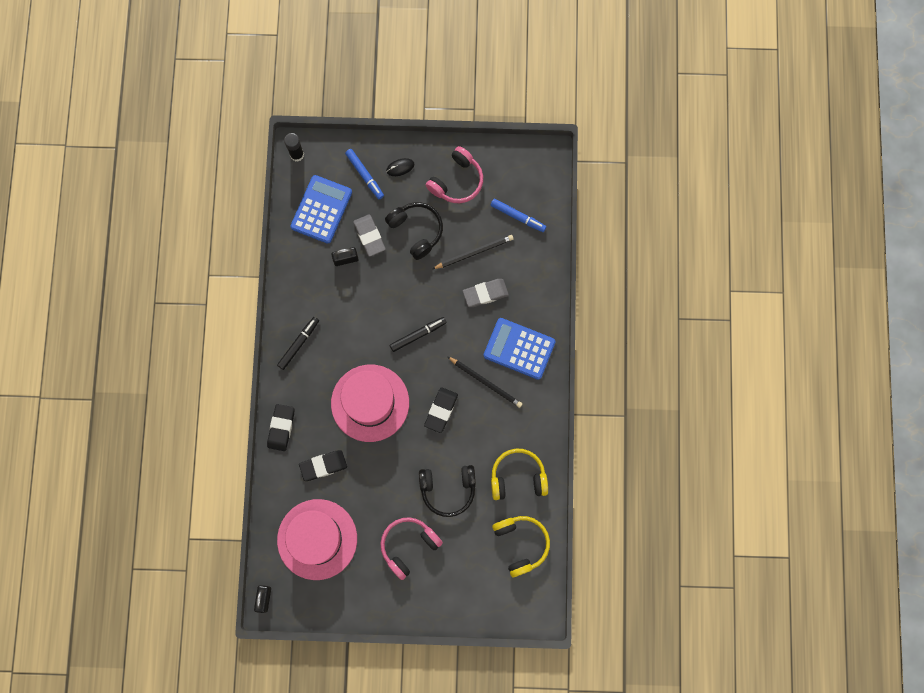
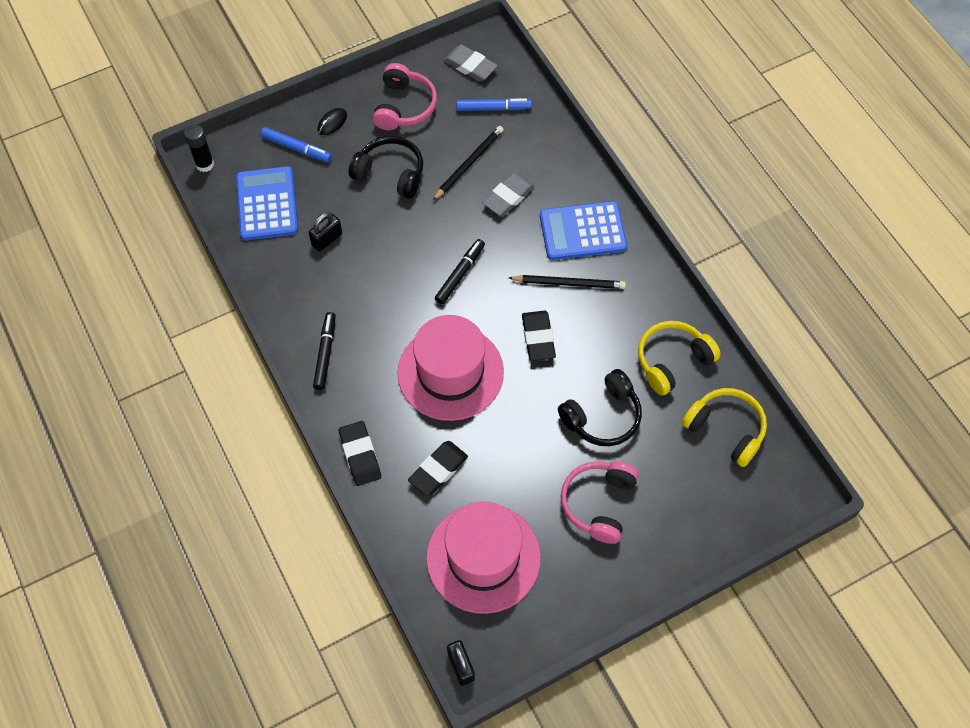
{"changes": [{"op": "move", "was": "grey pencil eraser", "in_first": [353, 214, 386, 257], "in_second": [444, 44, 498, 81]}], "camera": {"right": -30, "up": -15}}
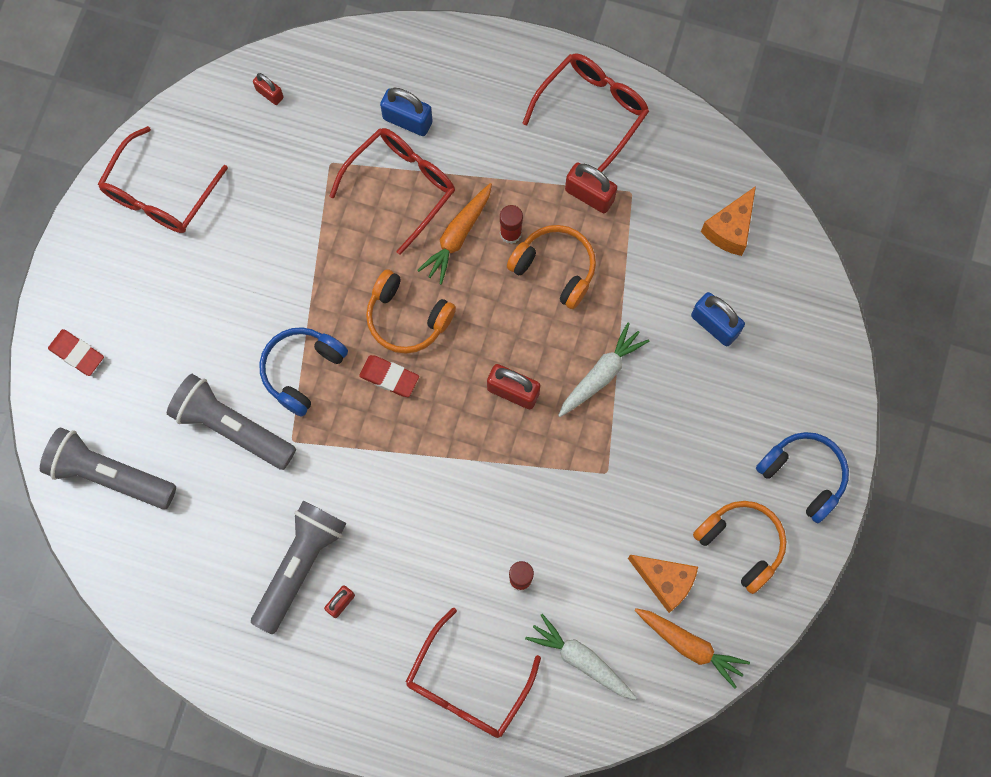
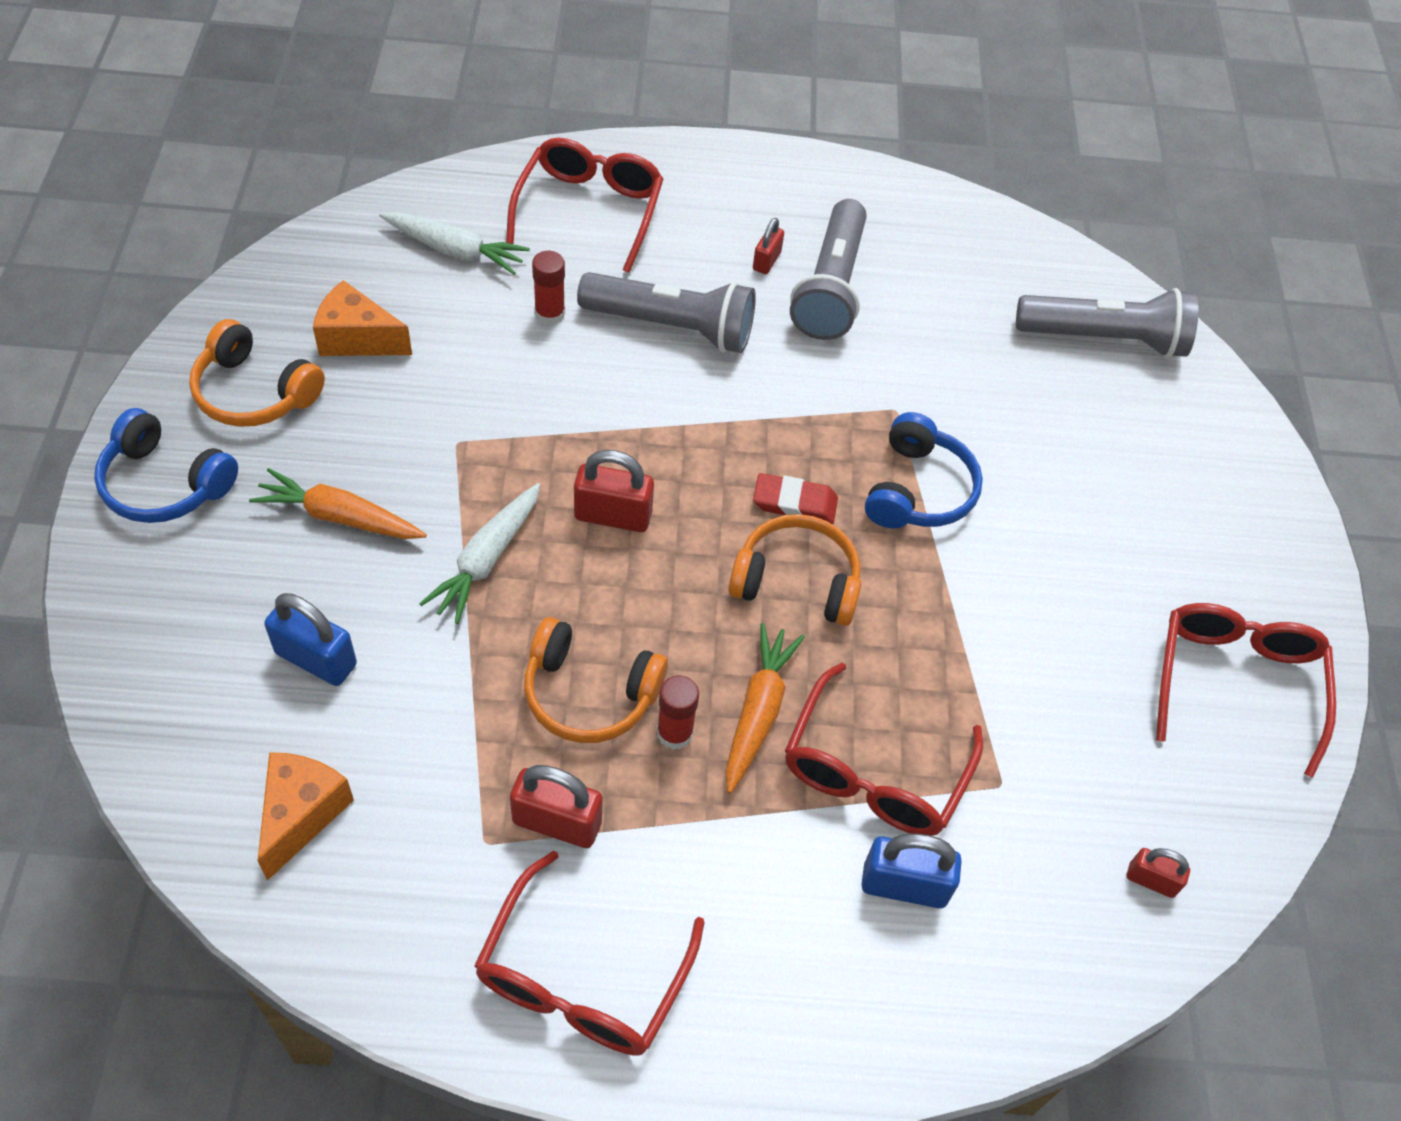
{"changes": [{"op": "delete", "was": "scarlet pencil eraser", "in_first": [48, 329, 104, 376]}, {"op": "move", "was": "grey torch", "in_first": [167, 374, 296, 470], "in_second": [577, 272, 756, 353]}, {"op": "move", "was": "bright orange toy carrot", "in_first": [635, 608, 750, 689], "in_second": [249, 468, 427, 539]}], "camera": {"right": 160, "up": -20}}
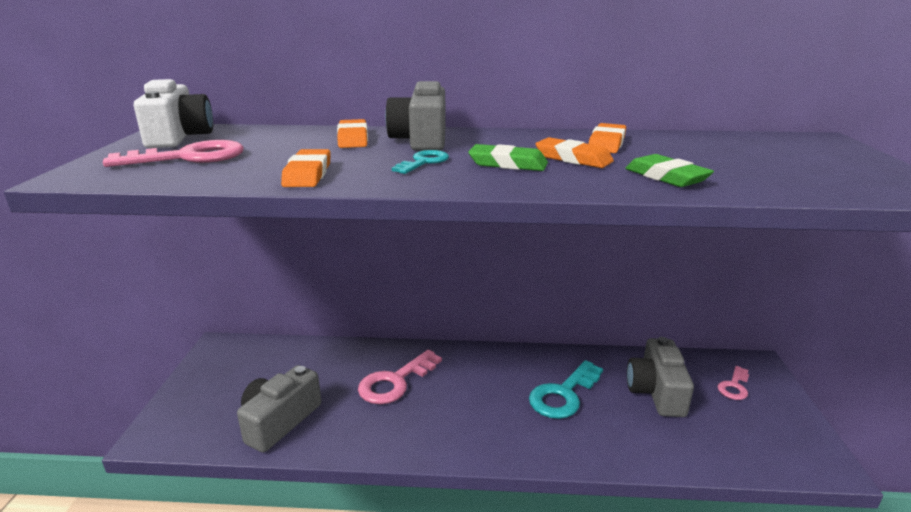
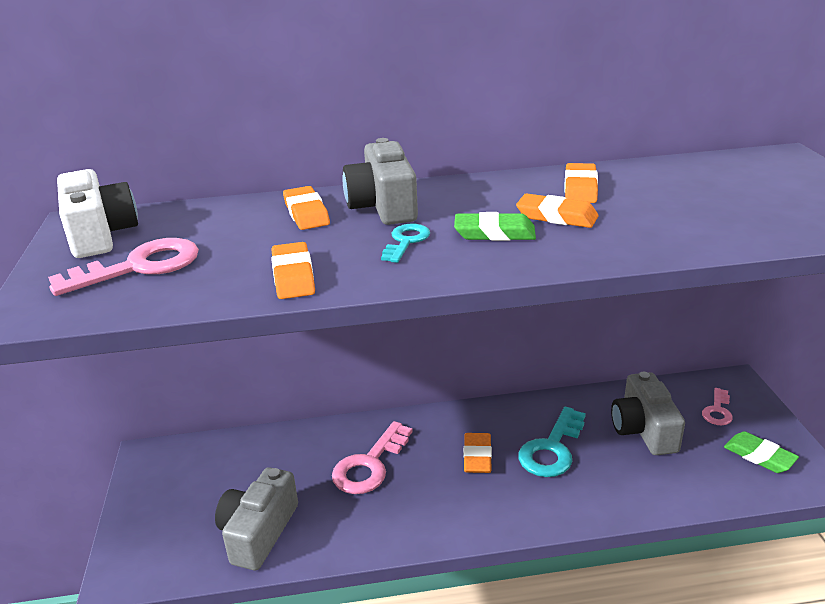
{"changes": [{"op": "move", "was": "leaf-green pencil eraser", "in_first": [625, 154, 714, 187], "in_second": [724, 431, 799, 473]}, {"op": "insert", "now": "bright orange pencil eraser", "in_second": [463, 433, 492, 473]}], "camera": {"right": -10, "up": 5}}
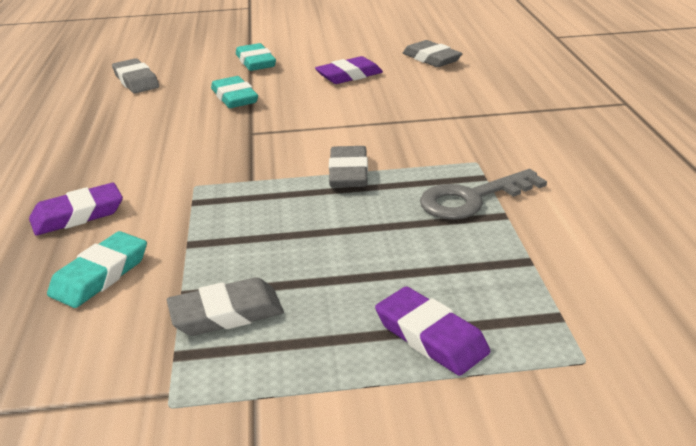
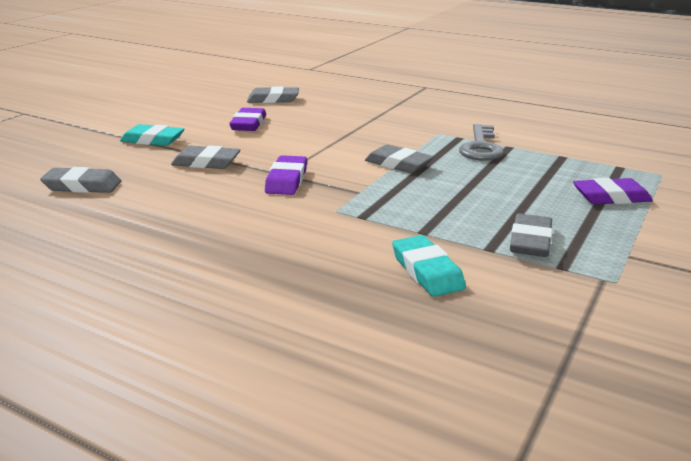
{"changes": [{"op": "move", "was": "royal purple pencil eraser", "in_first": [29, 183, 123, 236], "in_second": [265, 155, 307, 195]}, {"op": "recolor", "was": "aqua pencil eraser", "now": "grey pencil eraser", "in_first": [211, 76, 258, 108], "in_second": [171, 145, 241, 169]}], "camera": {"right": -55, "up": -5}}
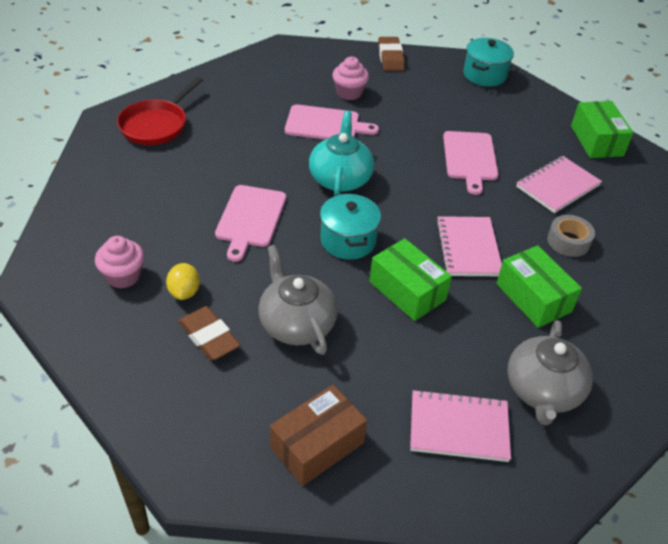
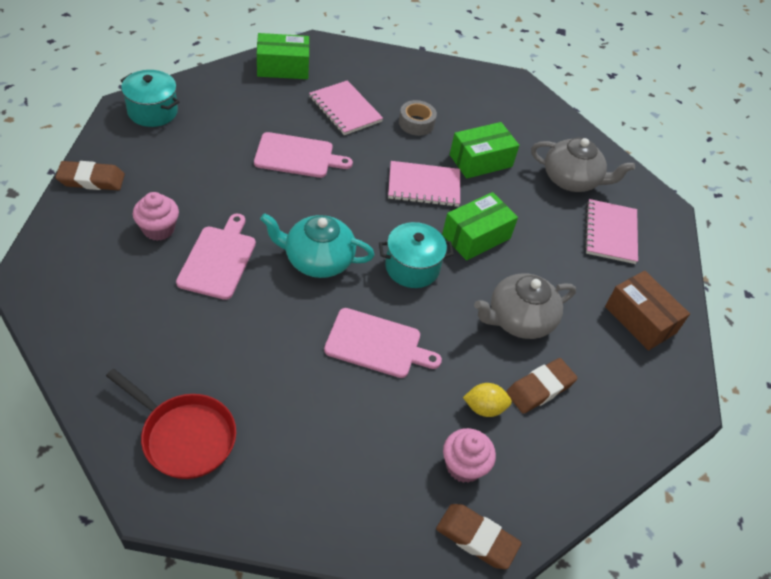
{"changes": [{"op": "insert", "now": "russet pencil eraser", "in_second": [436, 504, 522, 569]}], "camera": {"right": -90, "up": 5}}
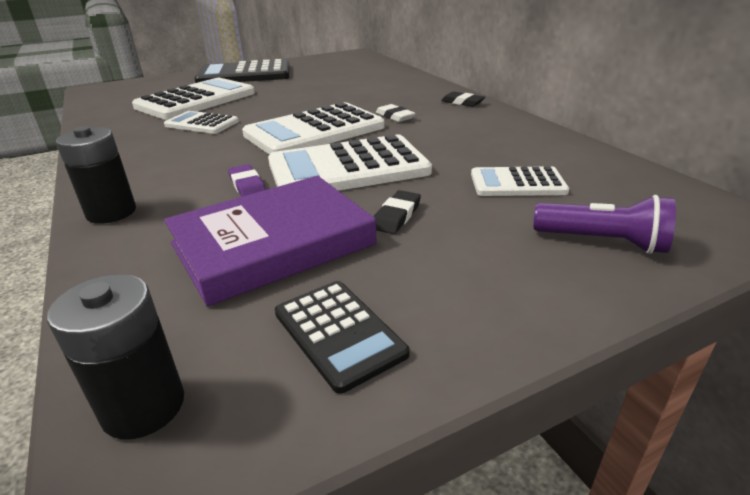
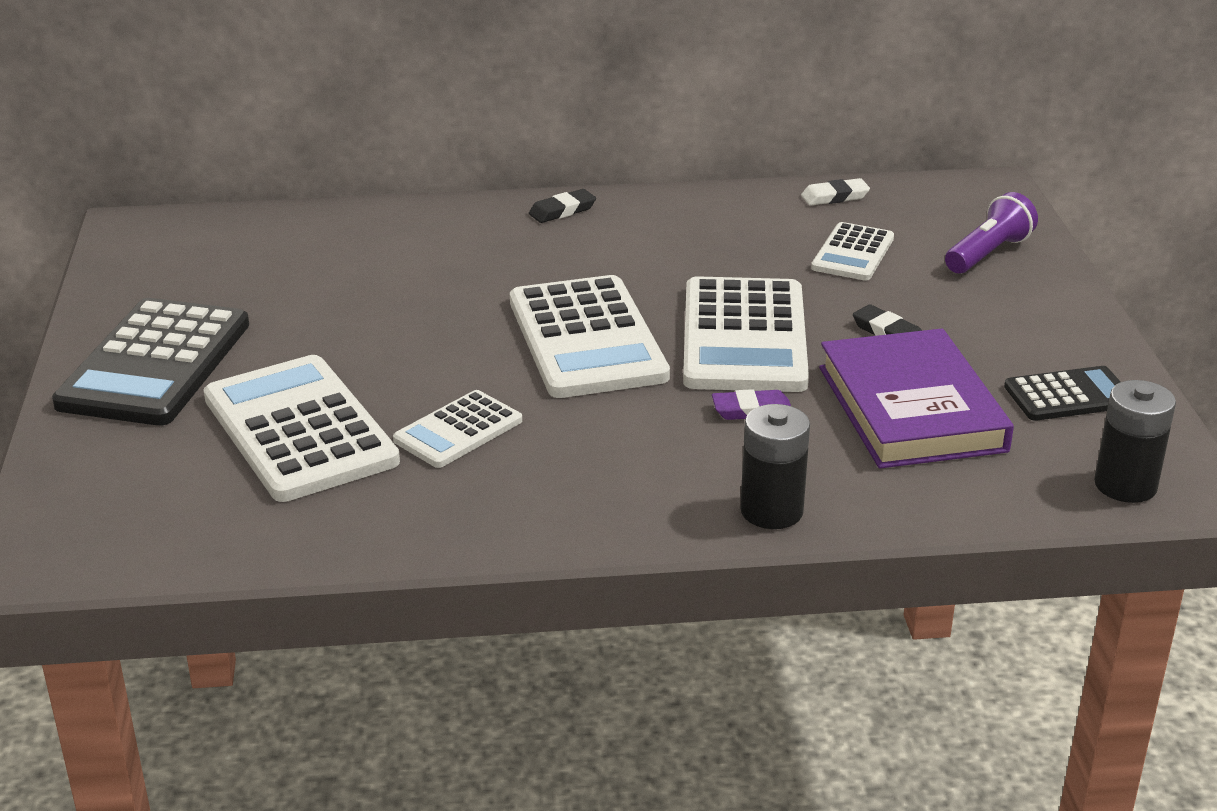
{"changes": [{"op": "move", "was": "white pencil eraser", "in_first": [376, 104, 415, 122], "in_second": [801, 178, 870, 206]}], "camera": {"right": -70, "up": 0}}
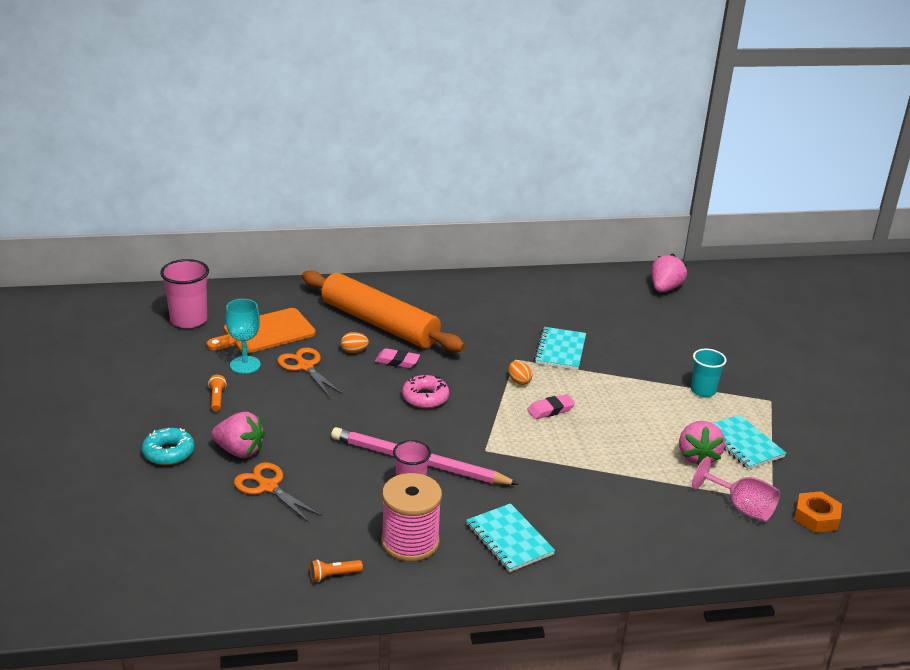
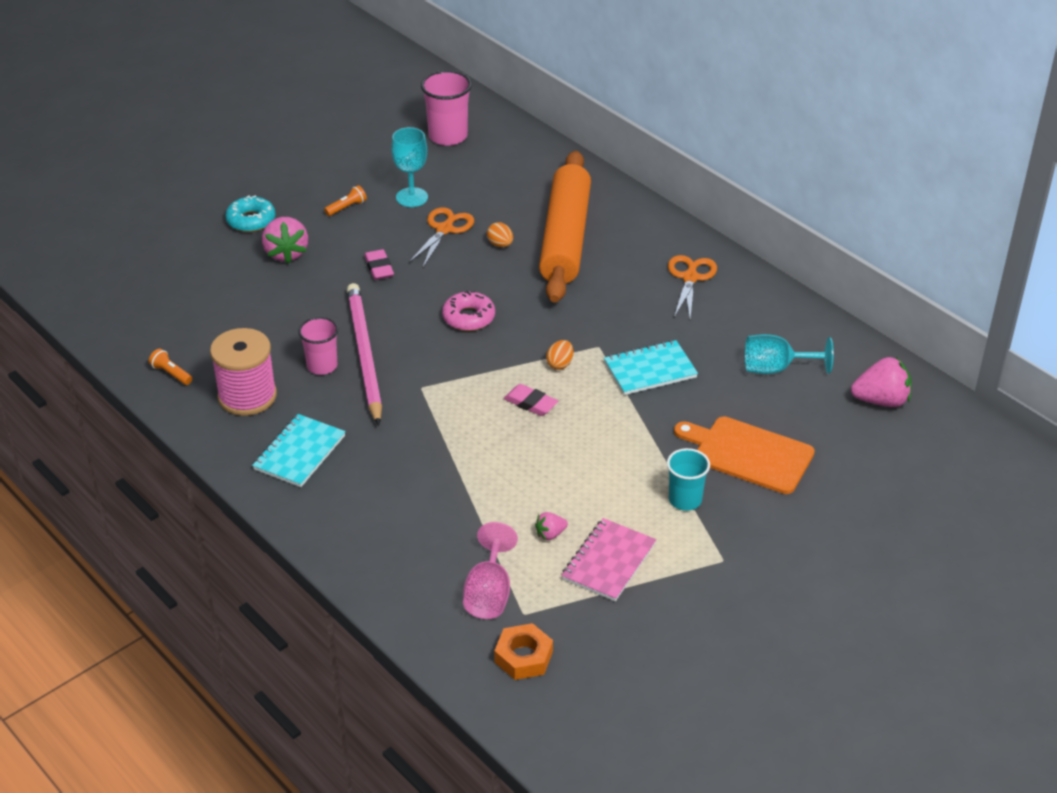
{"changes": [{"op": "move", "was": "bright orange chopping board", "in_first": [207, 308, 316, 354], "in_second": [674, 416, 815, 494]}, {"op": "move", "was": "bright orange pair of scissors", "in_first": [234, 462, 322, 523], "in_second": [668, 255, 717, 318]}, {"op": "move", "was": "rosy pencil eraser", "in_first": [375, 348, 420, 368], "in_second": [364, 249, 394, 280]}, {"op": "resize", "was": "rosy berry", "in_first": [679, 421, 725, 465], "in_second": [535, 512, 568, 540], "ratio": 0.51}, {"op": "recolor", "was": "aqua notebook", "now": "rosy notebook", "in_first": [713, 414, 786, 470], "in_second": [561, 518, 656, 602]}, {"op": "insert", "now": "aqua goblet", "in_second": [745, 334, 834, 374]}], "camera": {"right": 60, "up": 10}}
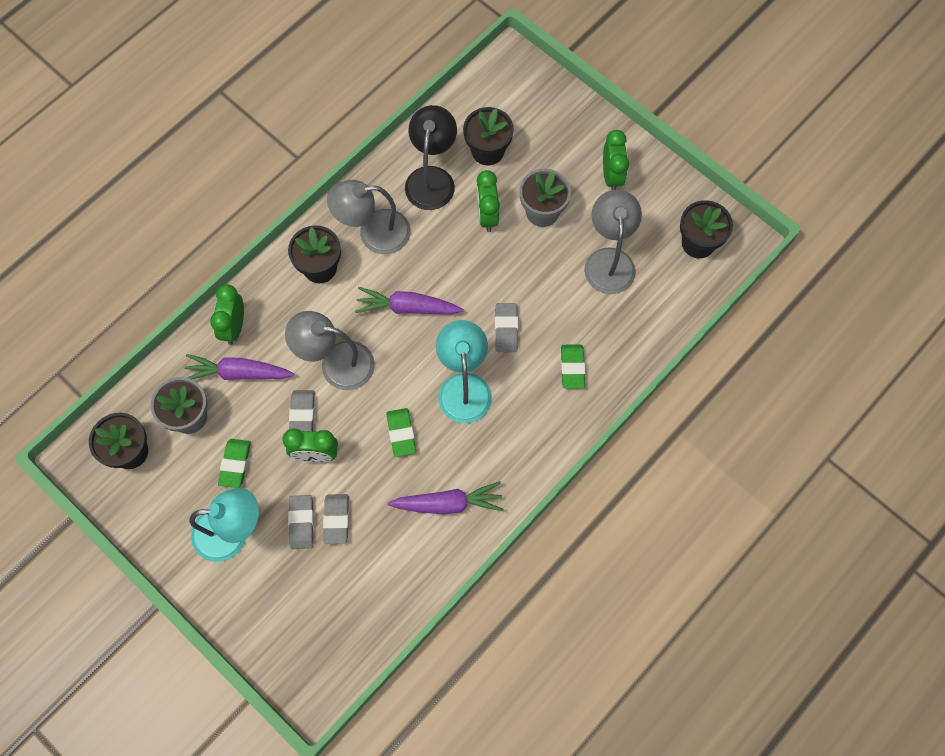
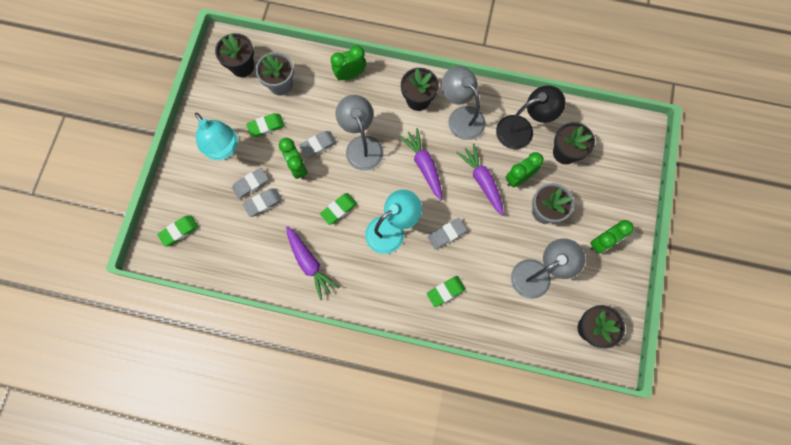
{"changes": [{"op": "move", "was": "royal purple toy carrot", "in_first": [184, 354, 294, 380], "in_second": [456, 143, 504, 216]}, {"op": "insert", "now": "leaf-green pencil eraser", "in_second": [157, 215, 198, 246]}], "camera": {"right": 60, "up": 5}}
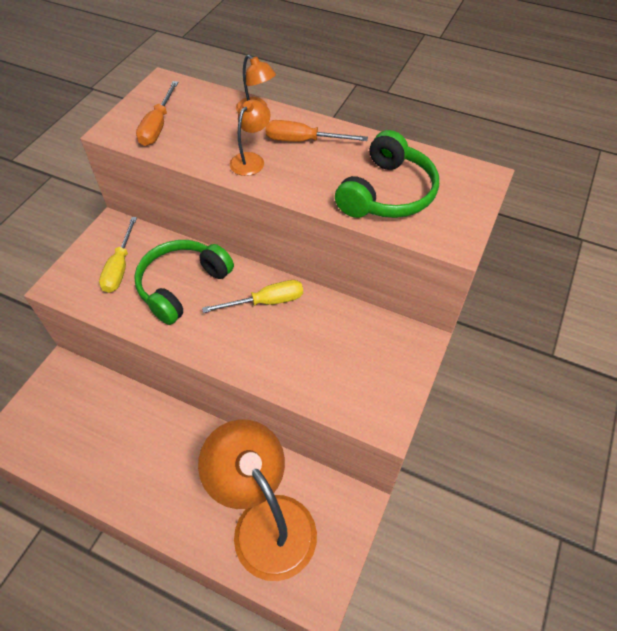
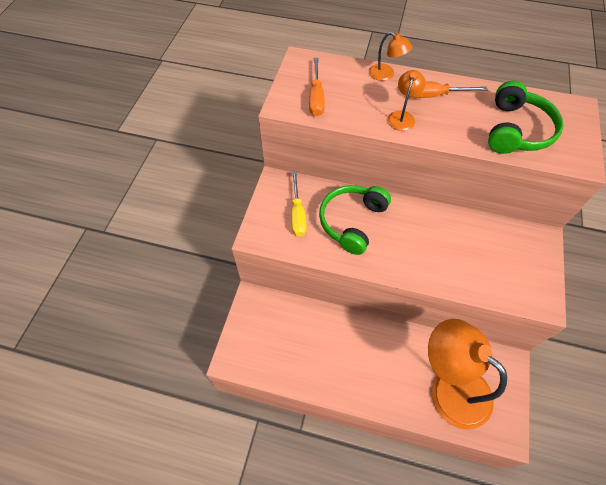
{"changes": [{"op": "delete", "was": "yellow flat screwdriver", "in_first": [202, 280, 303, 313]}], "camera": {"right": -10, "up": 5}}
